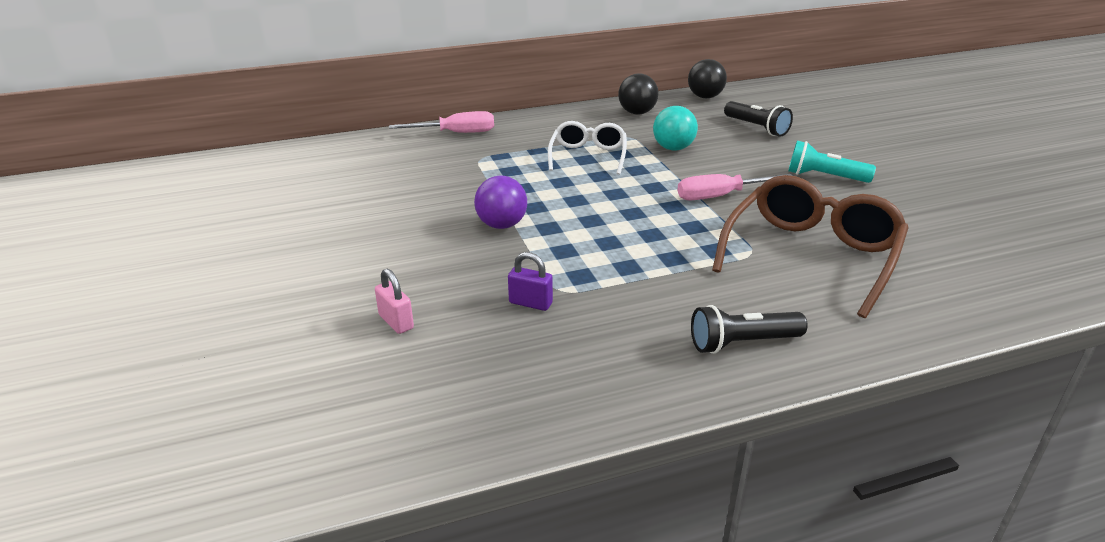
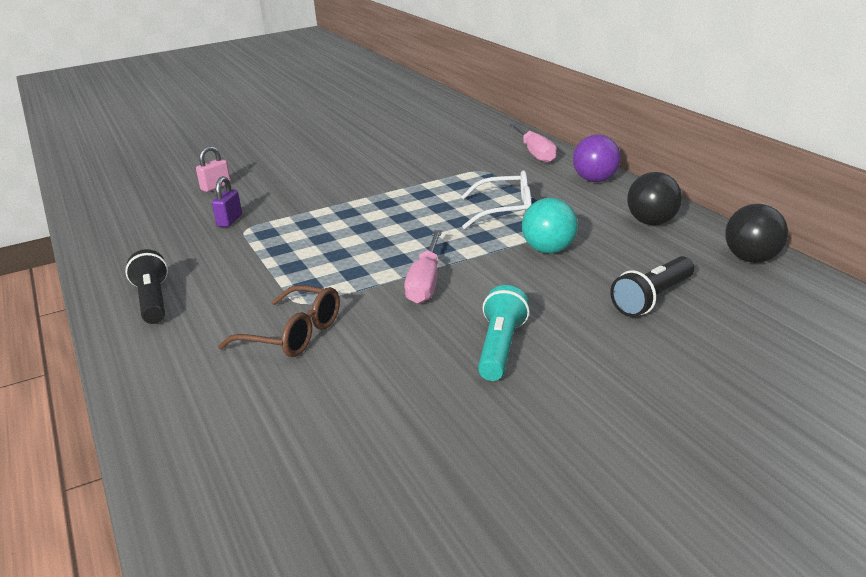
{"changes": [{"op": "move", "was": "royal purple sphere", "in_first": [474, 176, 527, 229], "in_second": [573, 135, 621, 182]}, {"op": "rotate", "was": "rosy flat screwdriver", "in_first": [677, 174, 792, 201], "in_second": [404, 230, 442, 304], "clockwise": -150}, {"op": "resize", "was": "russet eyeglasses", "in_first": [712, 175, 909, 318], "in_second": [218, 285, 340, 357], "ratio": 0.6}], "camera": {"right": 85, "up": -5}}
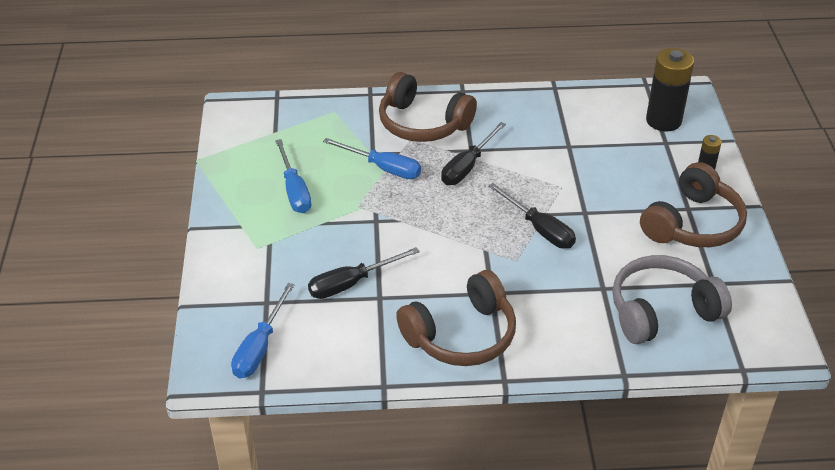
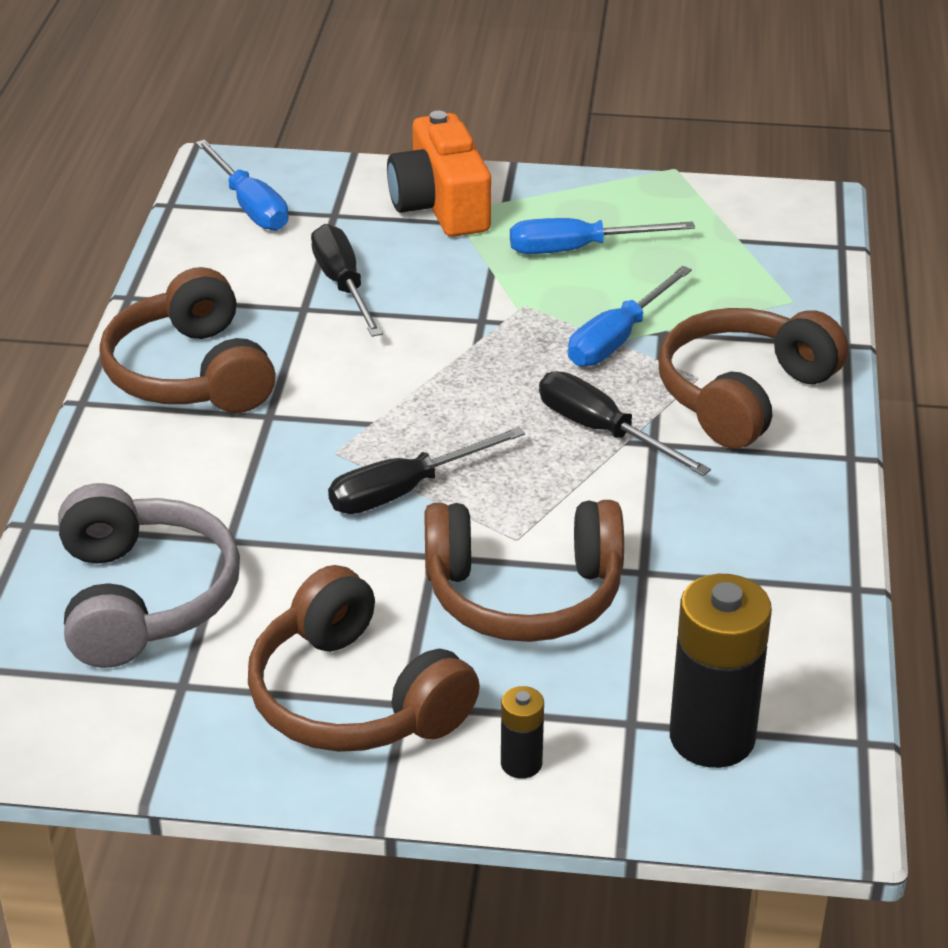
{"changes": [{"op": "rotate", "was": "royal blue flat screwdriver", "in_first": [231, 283, 295, 378], "in_second": [196, 140, 289, 231], "clockwise": -150}, {"op": "insert", "now": "bright orange camera", "in_second": [387, 111, 491, 237]}, {"op": "insert", "now": "russet over-ear headphones", "in_second": [424, 500, 624, 642]}], "camera": {"right": 100, "up": -5}}
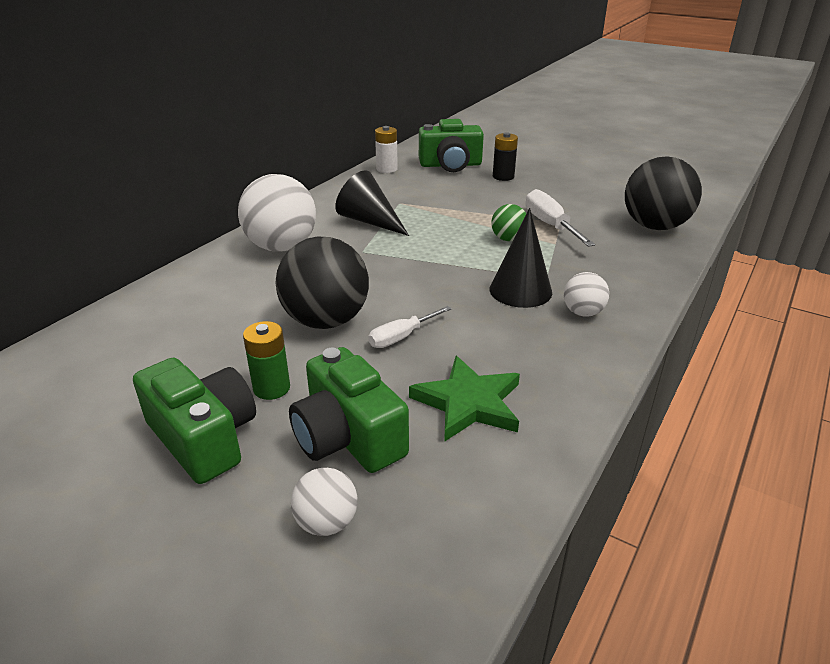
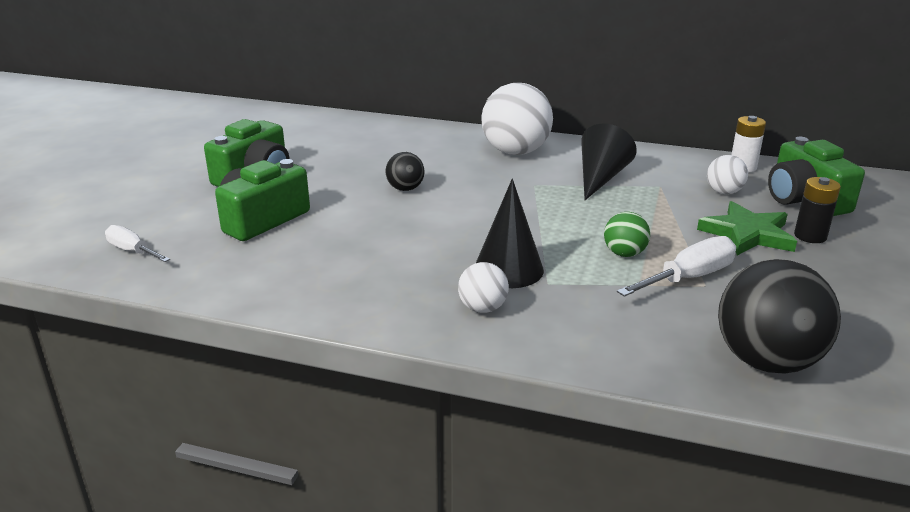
{"changes": [{"op": "delete", "was": "leaf-green power cell", "in_first": [243, 321, 290, 400]}, {"op": "resize", "was": "jet-black sphere", "in_first": [276, 236, 369, 329], "in_second": [385, 152, 425, 191], "ratio": 0.5}, {"op": "move", "was": "white sphere", "in_first": [291, 468, 358, 536], "in_second": [707, 155, 748, 194]}, {"op": "move", "was": "white flat screwdriver", "in_first": [368, 306, 452, 348], "in_second": [105, 225, 170, 262]}, {"op": "move", "was": "leaf-green star", "in_first": [409, 356, 520, 442], "in_second": [697, 201, 797, 256]}], "camera": {"right": 75, "up": -5}}
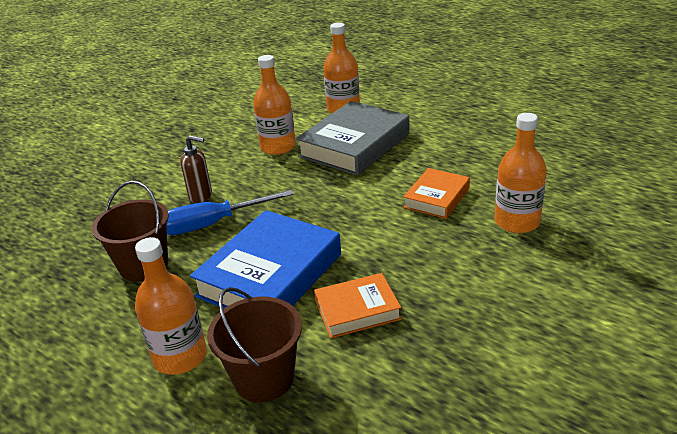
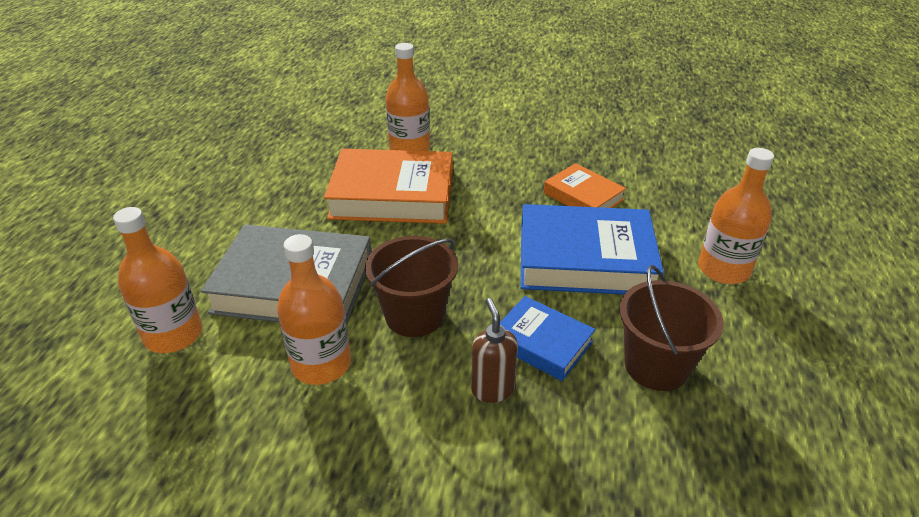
{"changes": [{"op": "replace", "was": "royal blue flat screwdriver", "now": "royal blue book", "in_first": [166, 190, 294, 235], "in_second": [500, 296, 595, 381]}, {"op": "move", "was": "russet pail", "in_first": [207, 287, 302, 402], "in_second": [365, 236, 458, 337]}, {"op": "resize", "was": "bright orange book", "in_first": [403, 168, 470, 219], "in_second": [324, 149, 453, 224], "ratio": 1.81}], "camera": {"right": -120, "up": 5}}
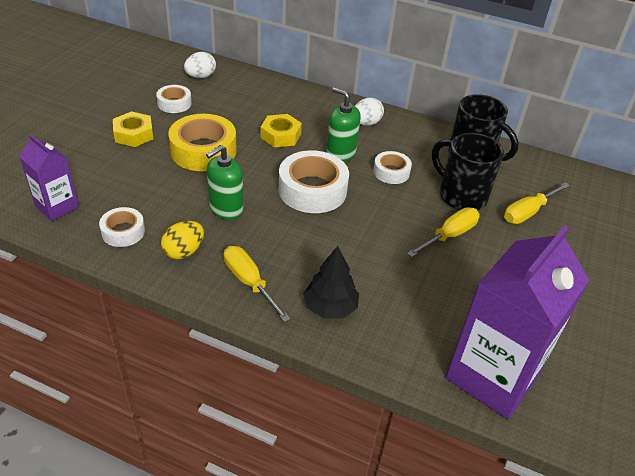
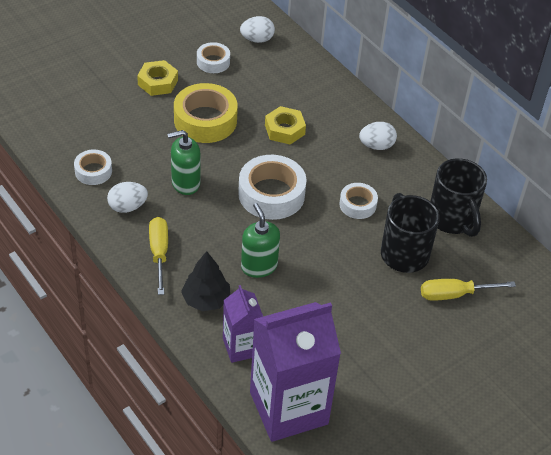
{"changes": [{"op": "move", "was": "royal purple carton", "in_first": [19, 134, 79, 221], "in_second": [223, 285, 263, 363]}, {"op": "recolor", "was": "yellow egg shape", "now": "white egg shape", "in_first": [161, 221, 204, 259], "in_second": [107, 182, 148, 213]}, {"op": "move", "was": "leaf-green soap pump", "in_first": [326, 87, 361, 162], "in_second": [241, 203, 280, 278]}, {"op": "delete", "was": "yellow flat screwdriver", "in_first": [407, 207, 480, 257]}], "camera": {"right": 30, "up": 5}}
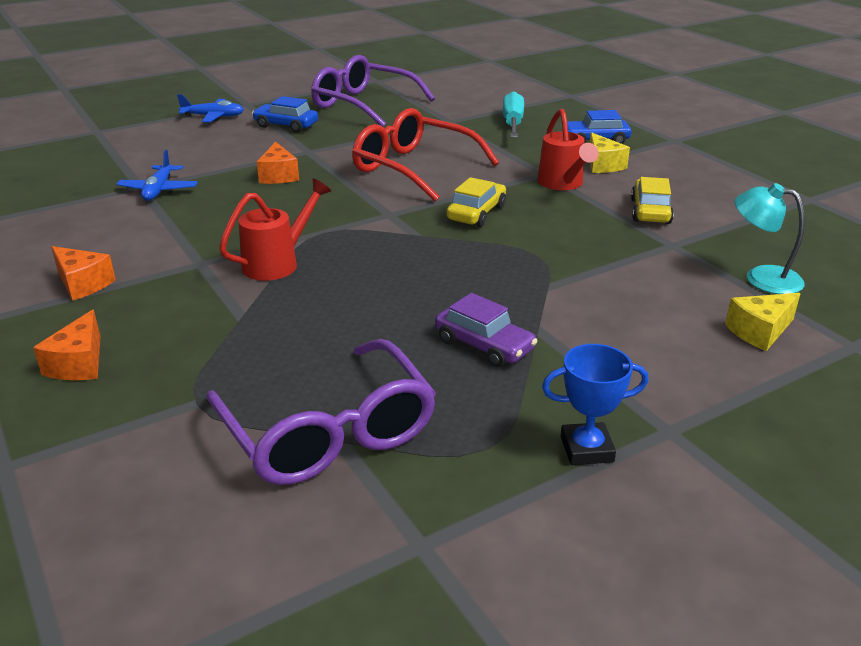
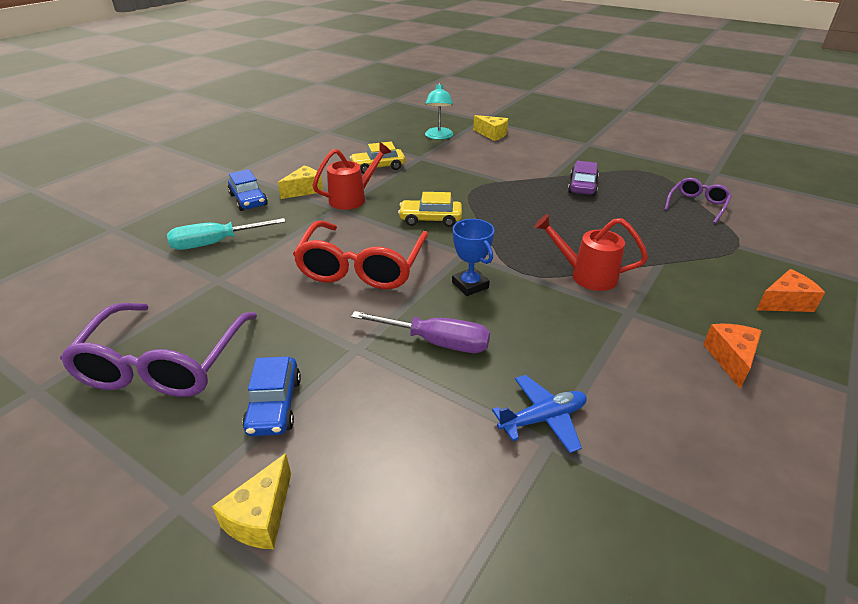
{"changes": [{"op": "replace", "was": "royal blue aeroplane", "now": "yellow cheese", "in_first": [177, 94, 244, 122], "in_second": [212, 453, 291, 549]}, {"op": "resize", "was": "royal purple eyeglasses", "in_first": [206, 339, 436, 485], "in_second": [665, 178, 732, 223], "ratio": 0.53}, {"op": "replace", "was": "bright orange cheese", "now": "royal purple flat screwdriver", "in_first": [257, 142, 299, 184], "in_second": [351, 311, 490, 353]}, {"op": "move", "was": "royal blue prize cup", "in_first": [542, 344, 649, 465], "in_second": [452, 219, 494, 296]}], "camera": {"right": -115, "up": 5}}
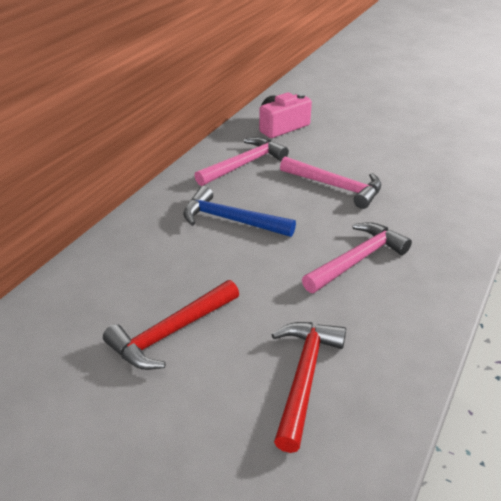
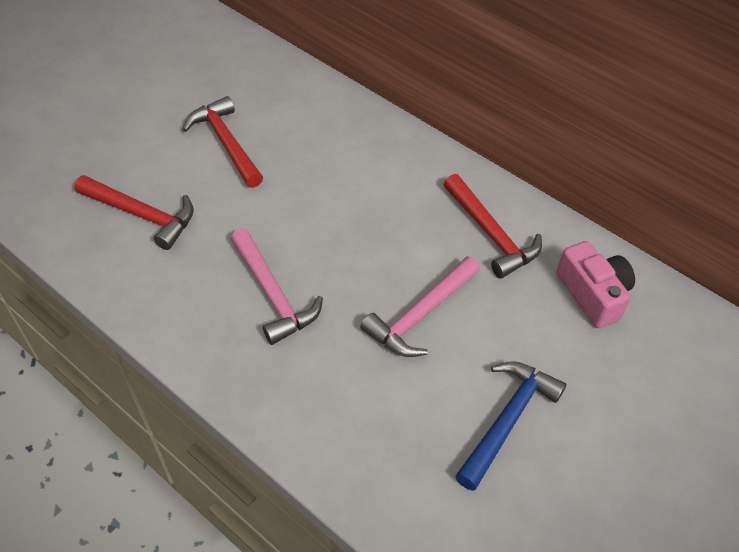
{"changes": [{"op": "move", "was": "royal blue carpenter's hammer", "in_first": [183, 186, 296, 237], "in_second": [455, 361, 567, 491]}, {"op": "recolor", "was": "rosy carpenter's hammer", "now": "scarlet carpenter's hammer", "in_first": [194, 137, 289, 186], "in_second": [443, 174, 542, 278]}], "camera": {"right": 100, "up": 15}}
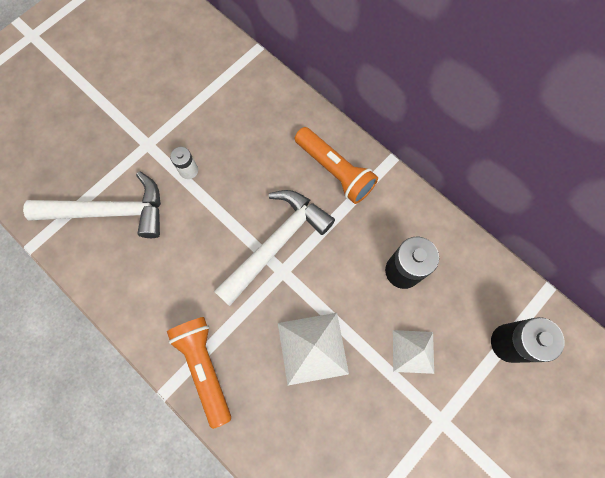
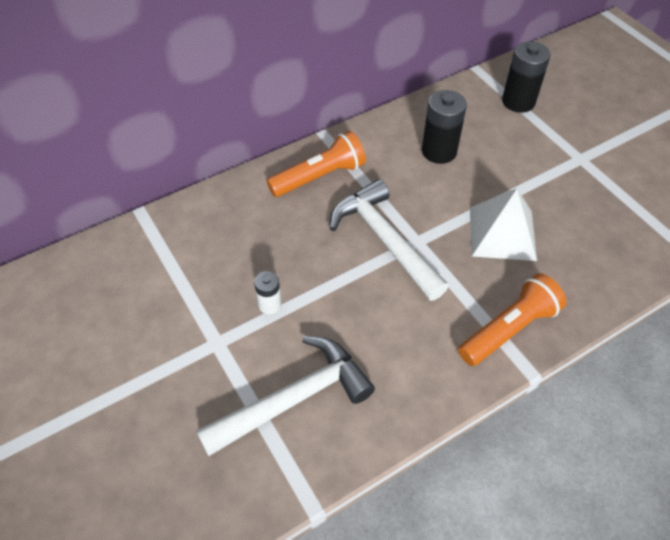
{"changes": [{"op": "rotate", "was": "white carpenter's hammer", "in_first": [23, 171, 161, 238], "in_second": [196, 336, 375, 457], "clockwise": 45}, {"op": "rotate", "was": "bright orange torch", "in_first": [167, 317, 231, 429], "in_second": [458, 273, 566, 366], "clockwise": 150}, {"op": "delete", "was": "white pyramid shape", "in_first": [393, 330, 434, 374]}], "camera": {"right": -75, "up": -20}}
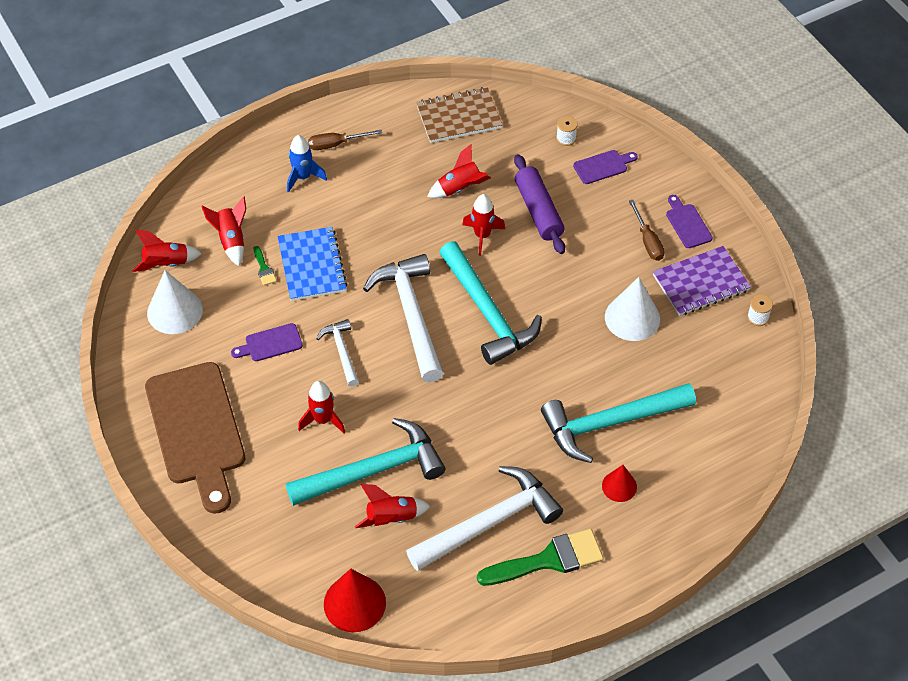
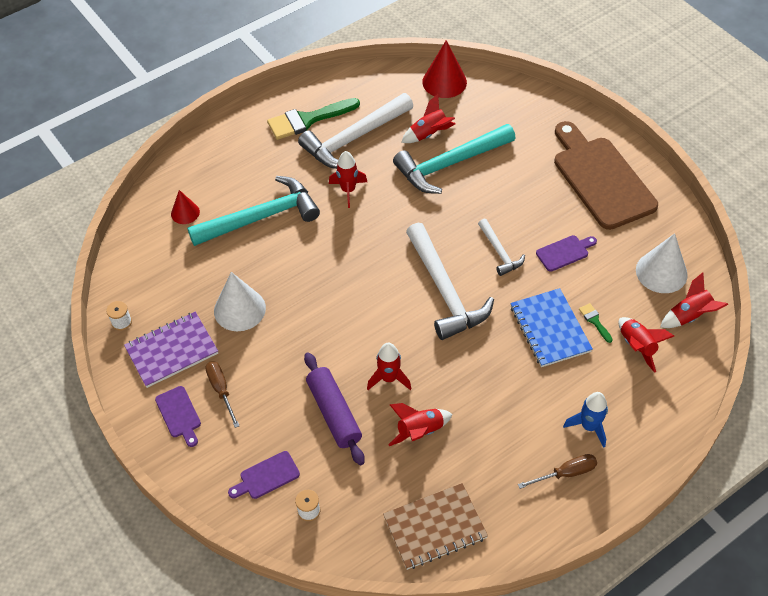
{"changes": [{"op": "move", "was": "scarlet toy rocket", "in_first": [298, 381, 345, 433], "in_second": [329, 151, 367, 208]}, {"op": "delete", "was": "aqua carpenter's hammer", "in_first": [439, 241, 542, 365]}, {"op": "move", "was": "scarlet cone shape", "in_first": [602, 465, 637, 502], "in_second": [171, 190, 200, 224]}], "camera": {"right": 175, "up": 0}}
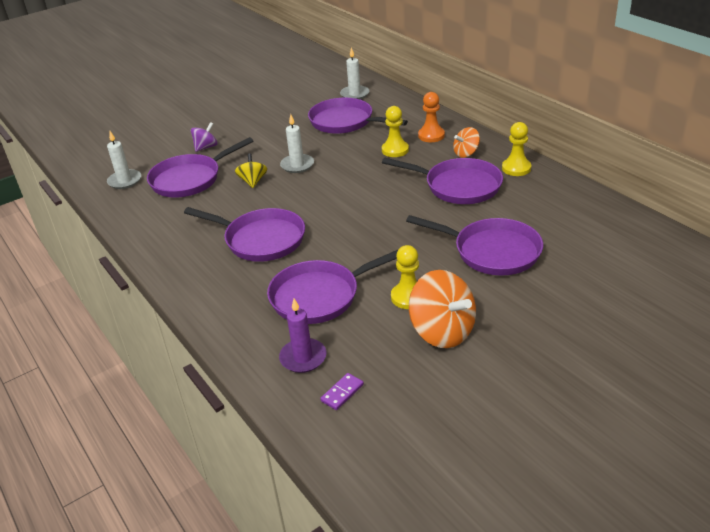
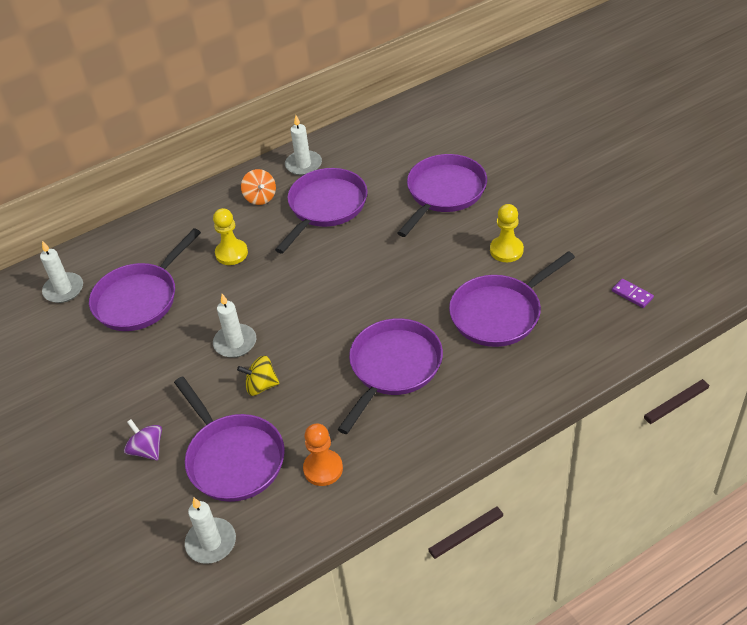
{"changes": [{"op": "rotate", "was": "royal purple pan", "in_first": [267, 249, 399, 324], "in_second": [449, 251, 575, 347], "clockwise": 75}, {"op": "delete", "was": "royal purple wax candle", "in_first": [279, 298, 326, 373]}, {"op": "delete", "was": "bright orange whirligig", "in_first": [409, 270, 476, 348]}, {"op": "move", "was": "bright orange pawn", "in_first": [418, 92, 445, 142], "in_second": [303, 423, 343, 486]}, {"op": "replace", "was": "yellow pawn", "now": "white wax candle", "in_first": [502, 122, 531, 176], "in_second": [285, 115, 322, 176]}], "camera": {"right": -85, "up": 10}}
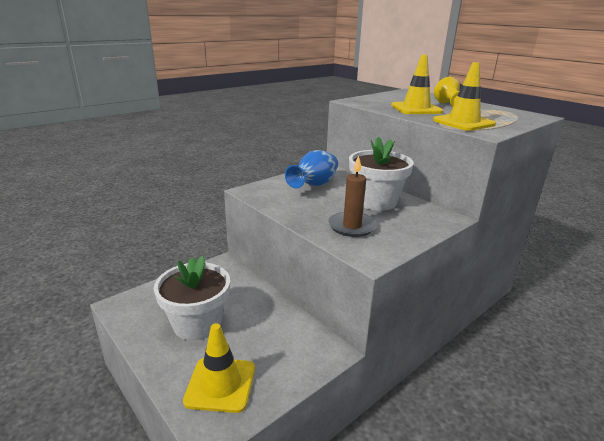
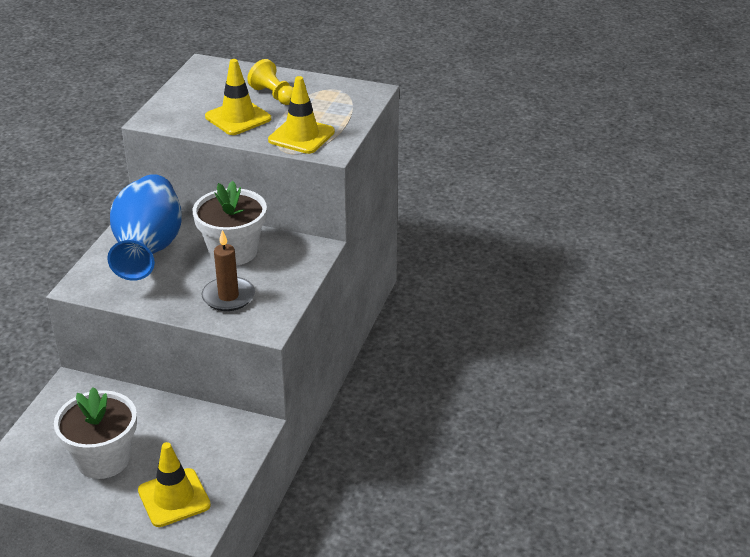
{"changes": [{"op": "resize", "was": "royal blue flower vase", "in_first": [285, 150, 338, 188], "in_second": [107, 174, 182, 281], "ratio": 1.57}], "camera": {"right": -30, "up": 10}}
